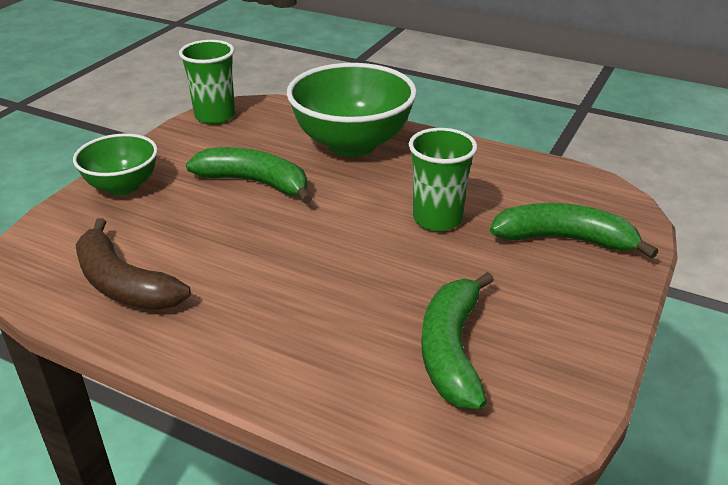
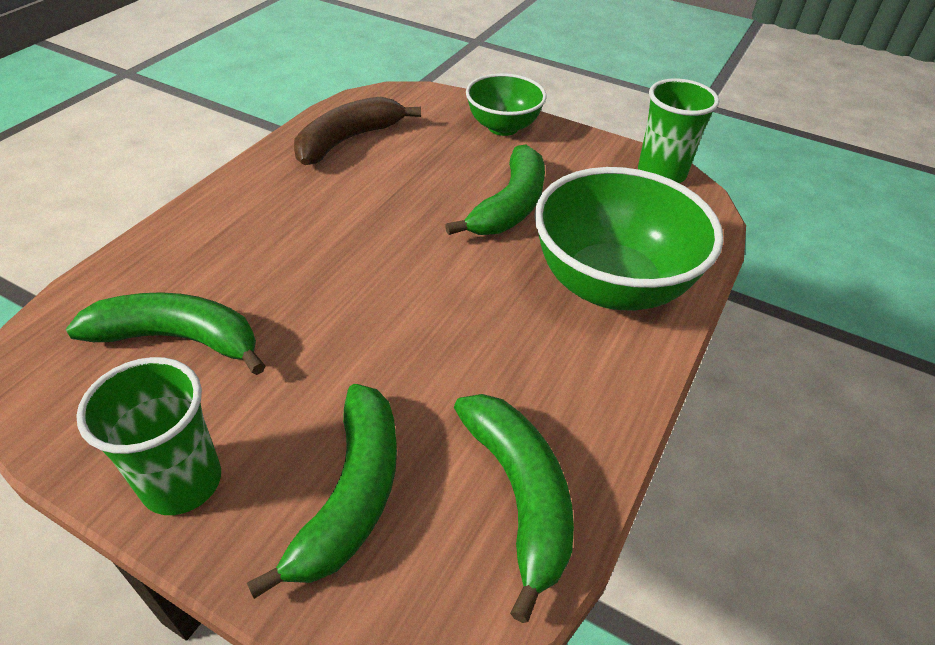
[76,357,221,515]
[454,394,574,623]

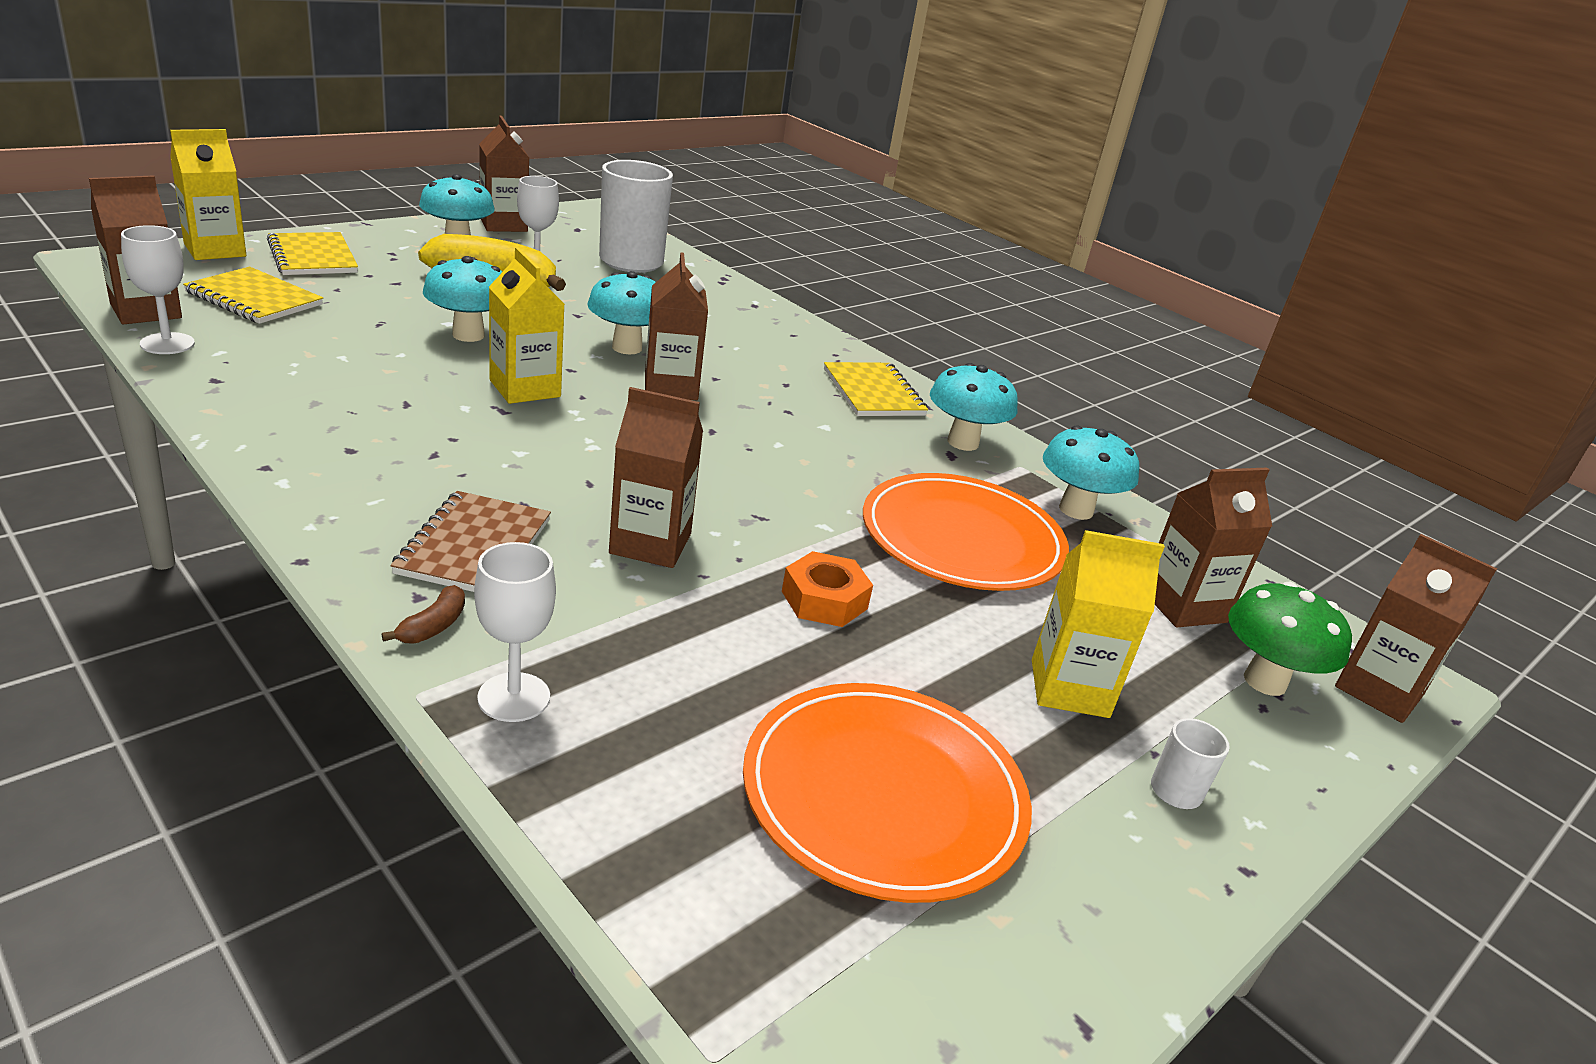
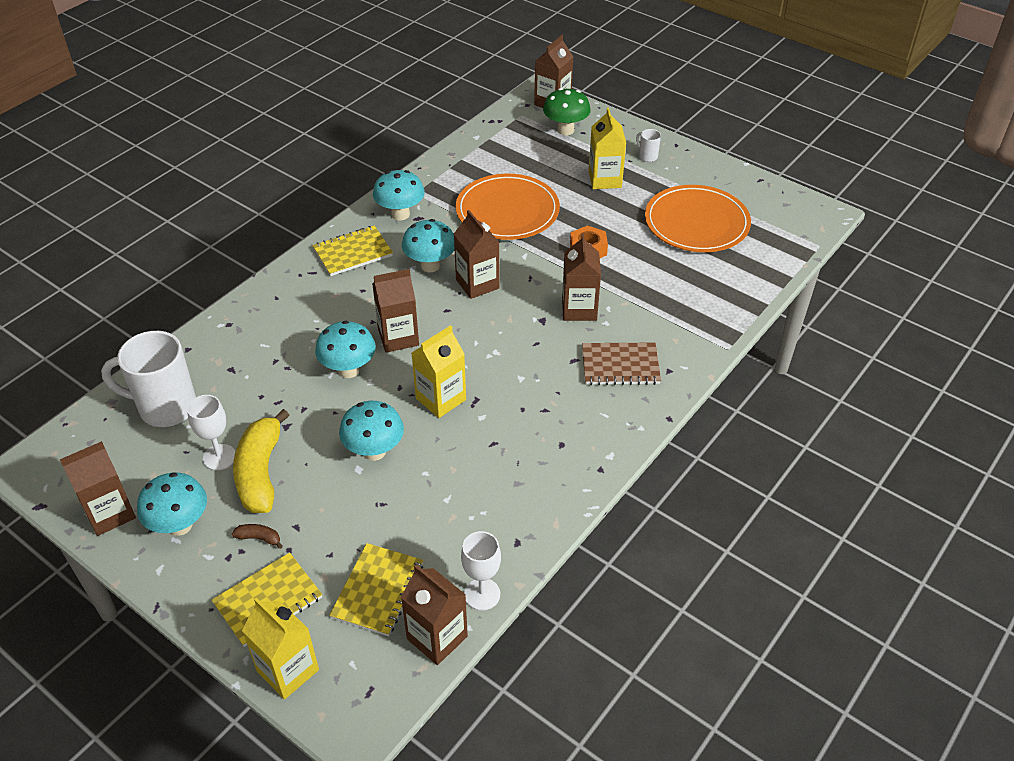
[232,524,283,549]
[402,219,455,272]
[454,210,500,299]
[474,542,556,722] (first image)

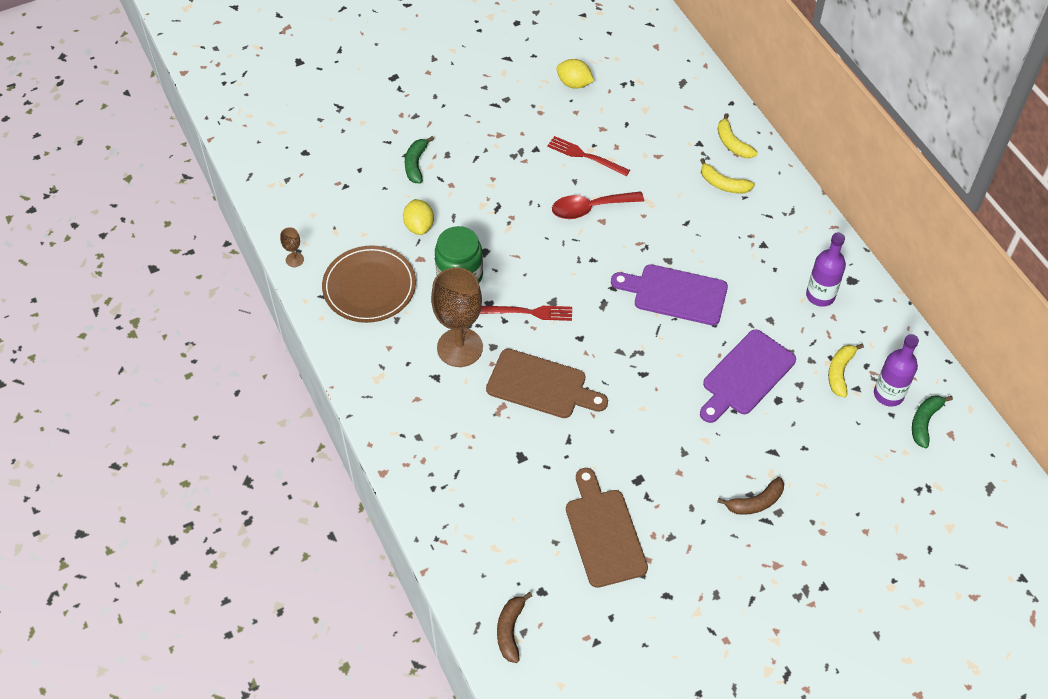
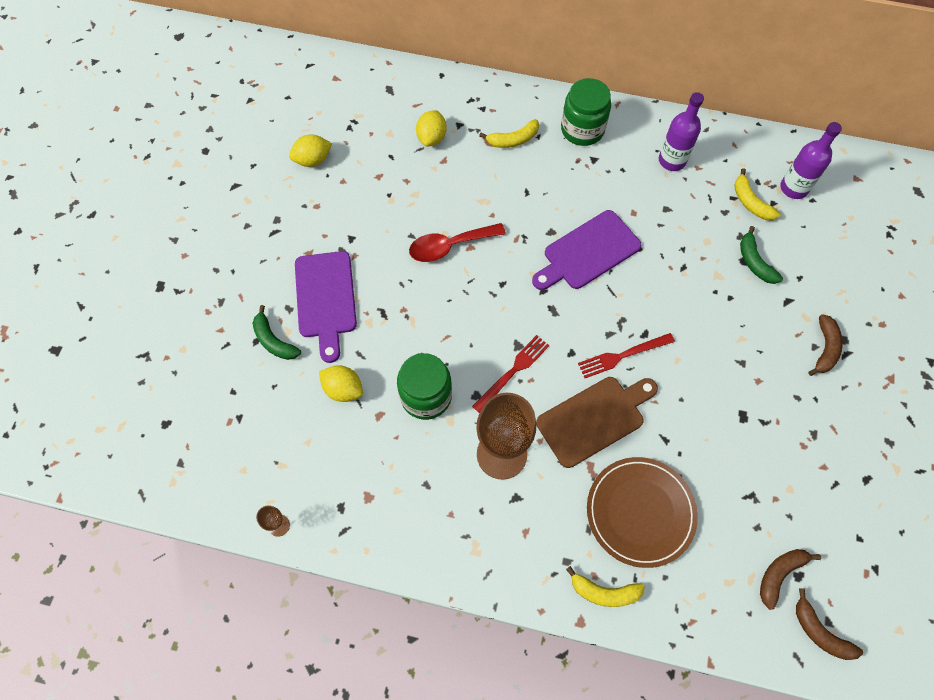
[295,251,357,363]
[409,223,506,262]
[416,110,447,146]
[561,78,611,146]
[566,566,645,607]
[578,333,675,378]
[587,457,698,568]
[740,226,783,284]
[760,549,821,610]
[566,468,648,588] (first image)

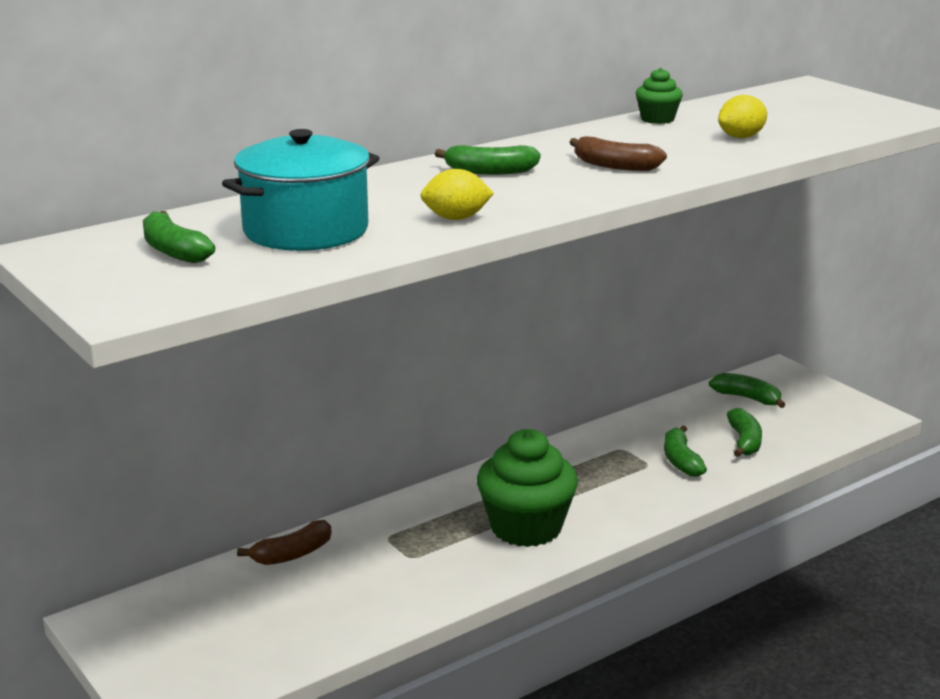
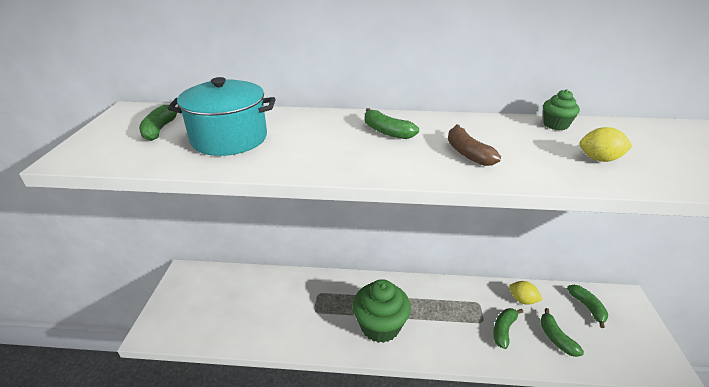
[509,281,542,305]
[540,308,584,357]
[237,520,332,565] (first image)

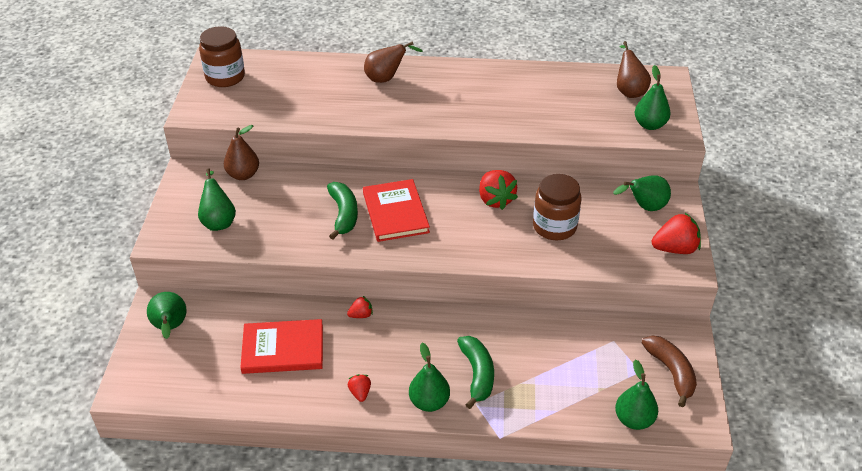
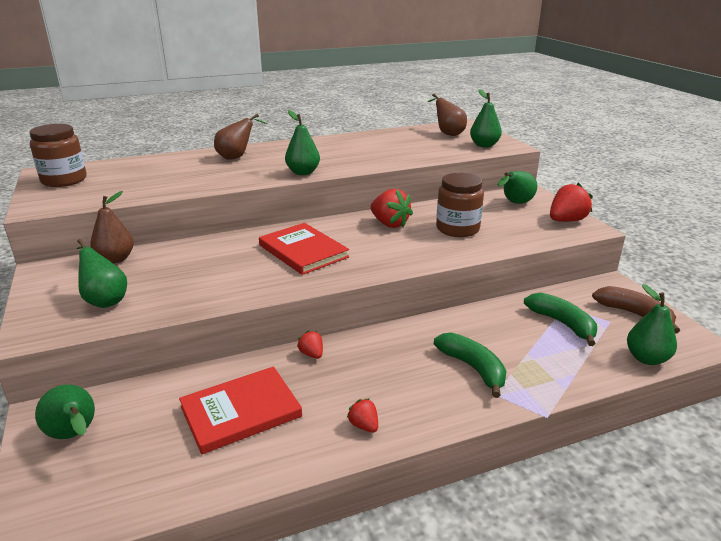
[285,110,320,175]
[297,330,323,359]
[524,293,597,346]

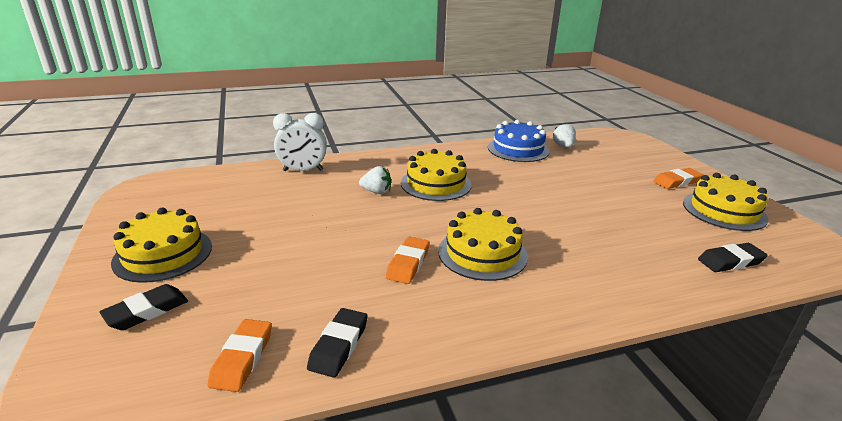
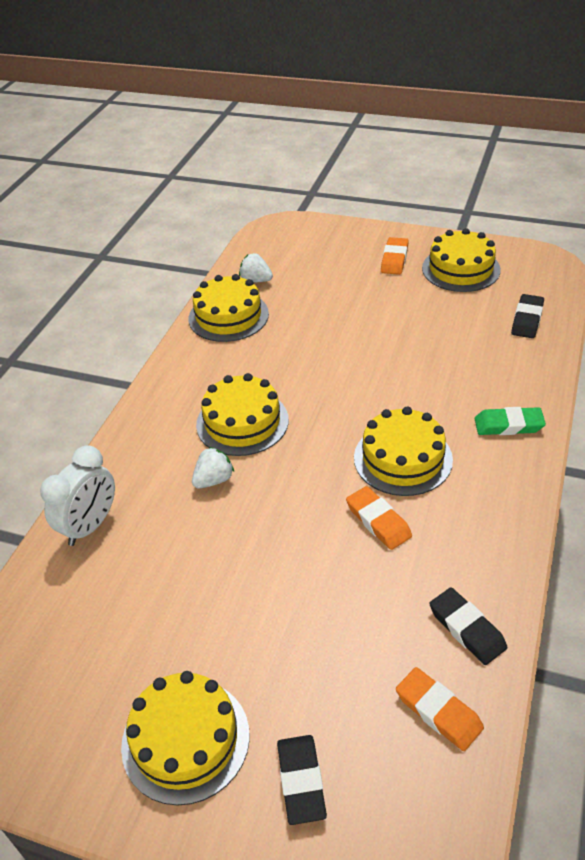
[189,274,269,342]
[475,407,546,435]

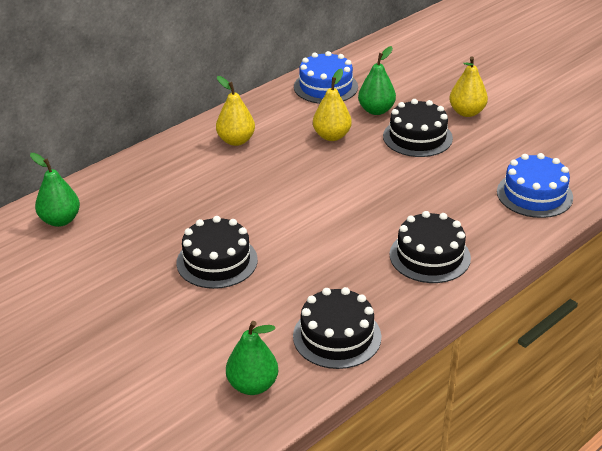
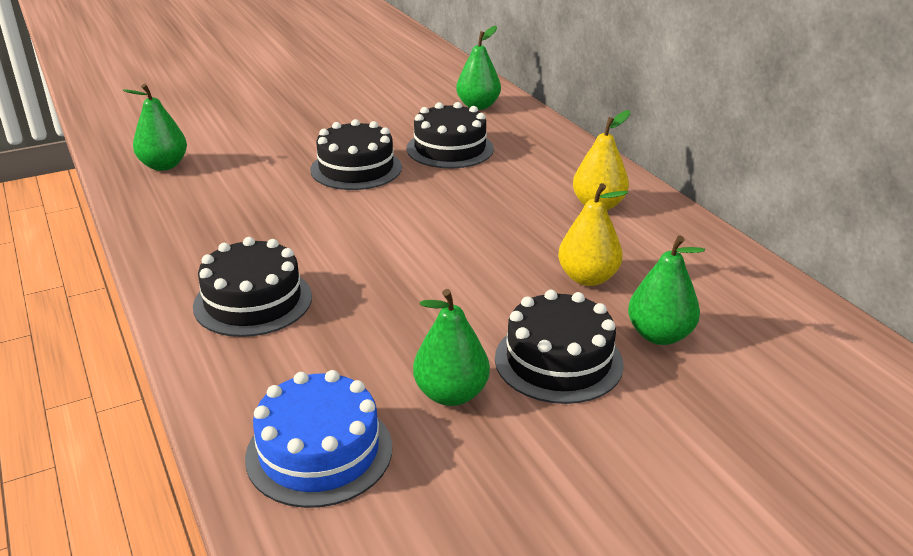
[407,102,494,168]
[413,289,490,406]
[294,51,358,104] (first image)
[449,56,488,117] (first image)

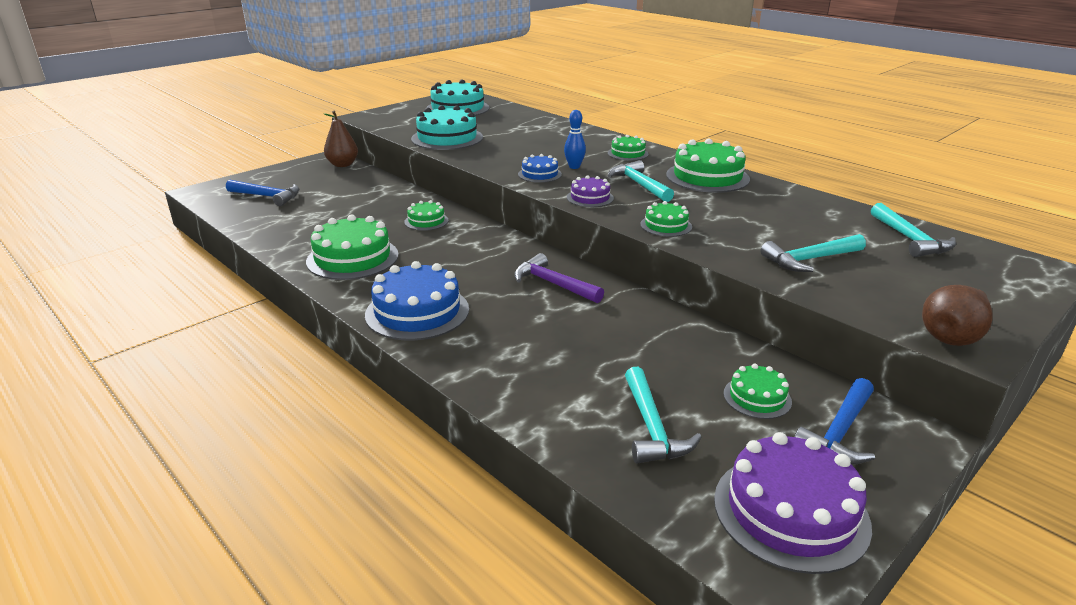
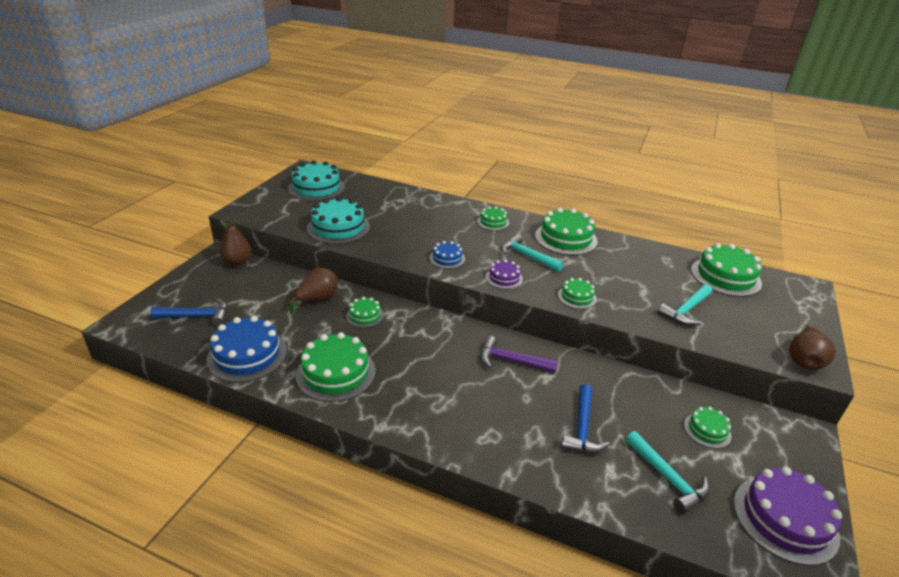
[207,316,287,382]
[288,268,338,315]
[561,384,610,453]
[691,243,762,297]
[564,110,586,169] (first image)

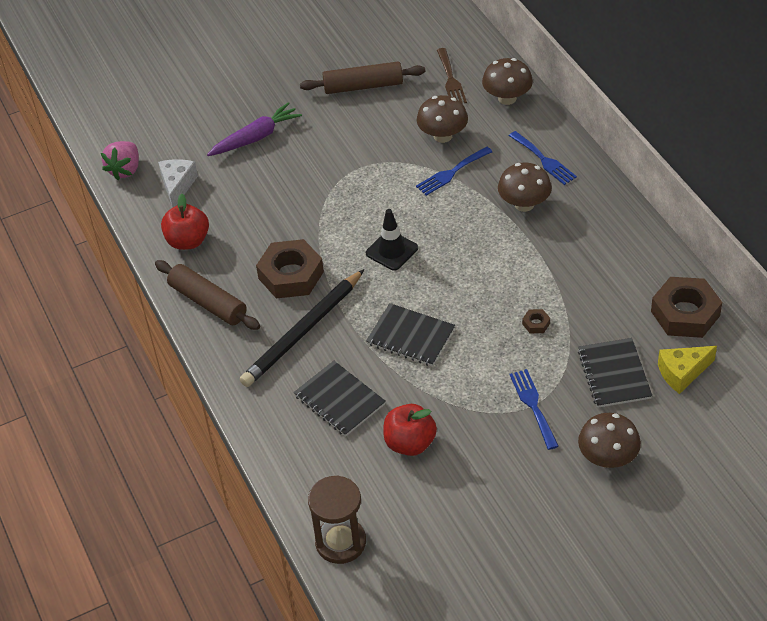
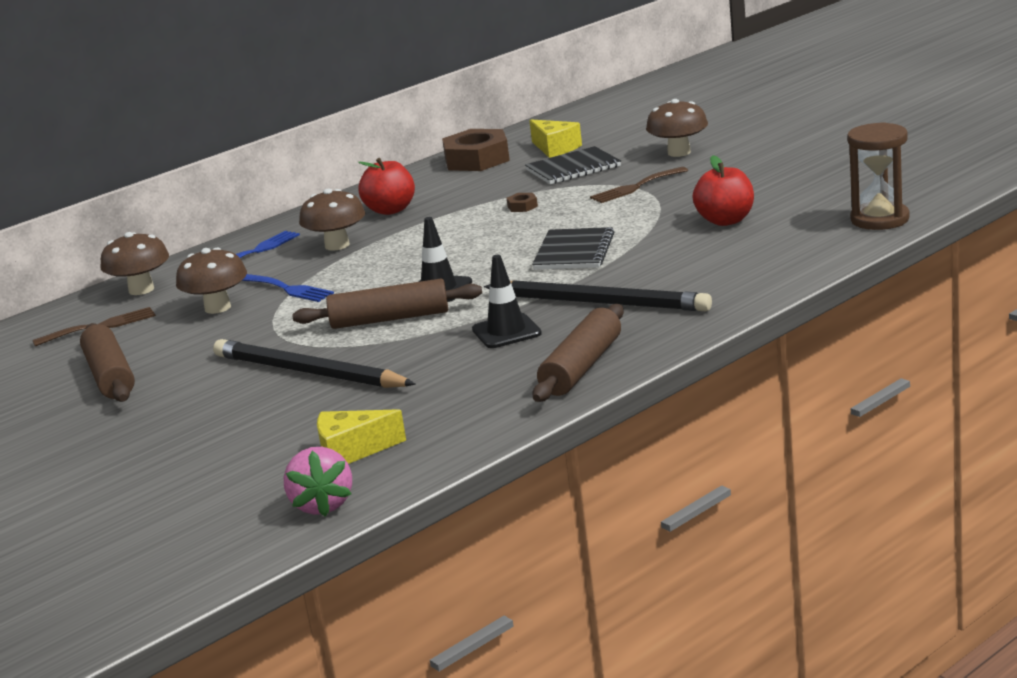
[213,339,416,388]
[284,447,352,517]
[292,279,482,329]
[317,409,406,464]
[358,158,415,215]
[472,255,542,348]
[590,167,688,203]
[207,102,302,156] (first image)
[294,361,386,437] (first image)

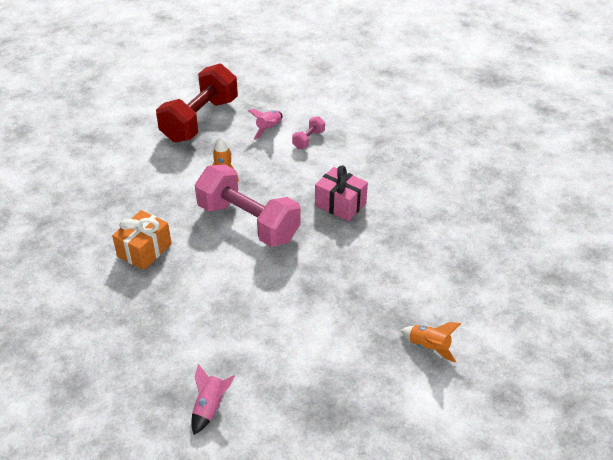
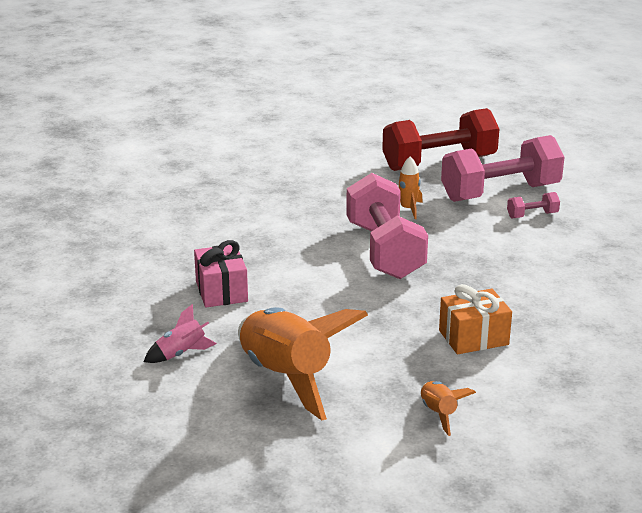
[194,240,248,307]
[238,307,368,420]
[439,284,512,354]
[441,135,564,202]

